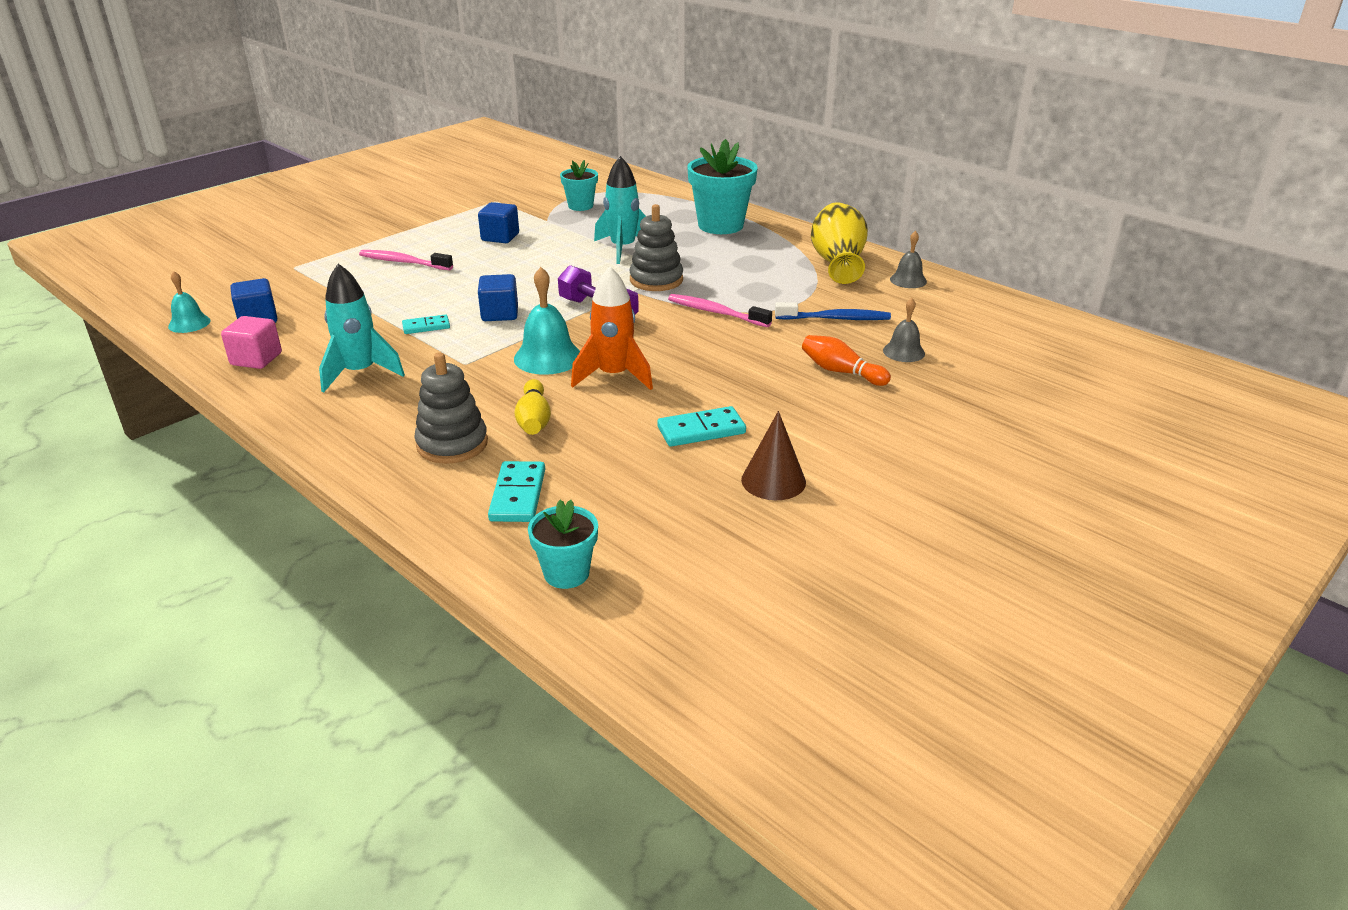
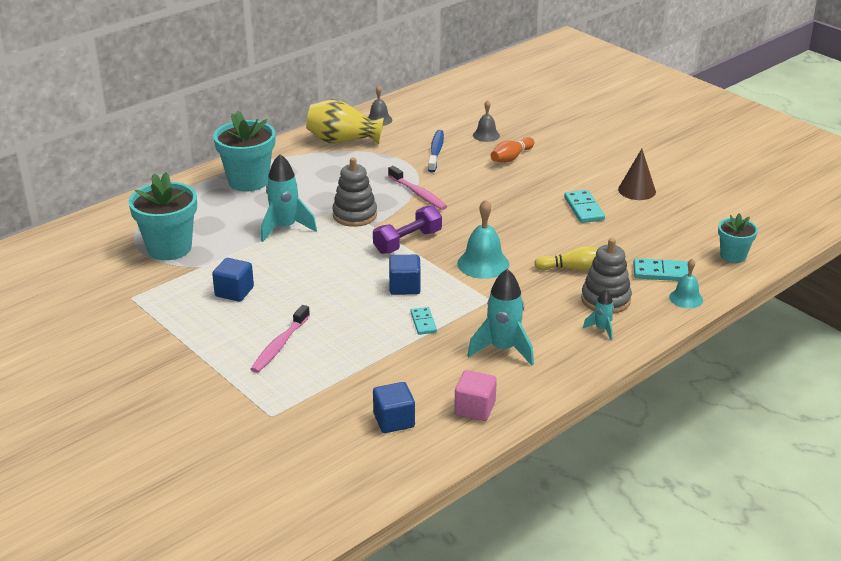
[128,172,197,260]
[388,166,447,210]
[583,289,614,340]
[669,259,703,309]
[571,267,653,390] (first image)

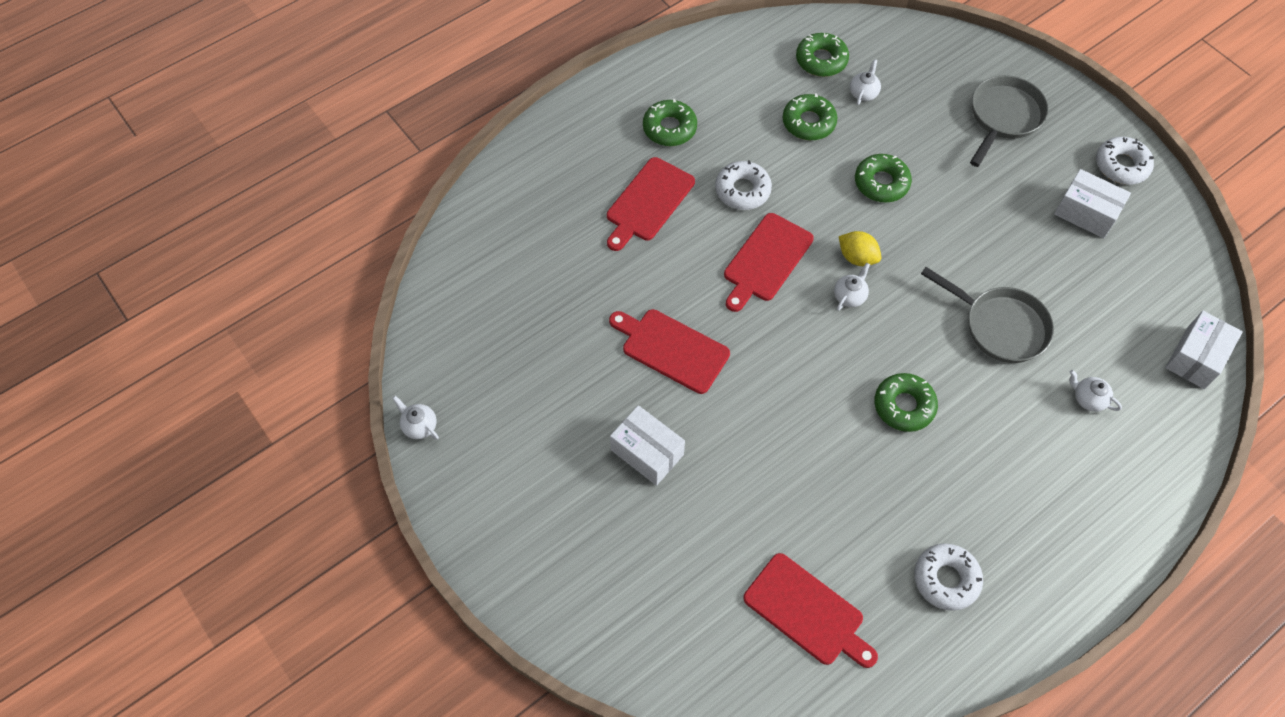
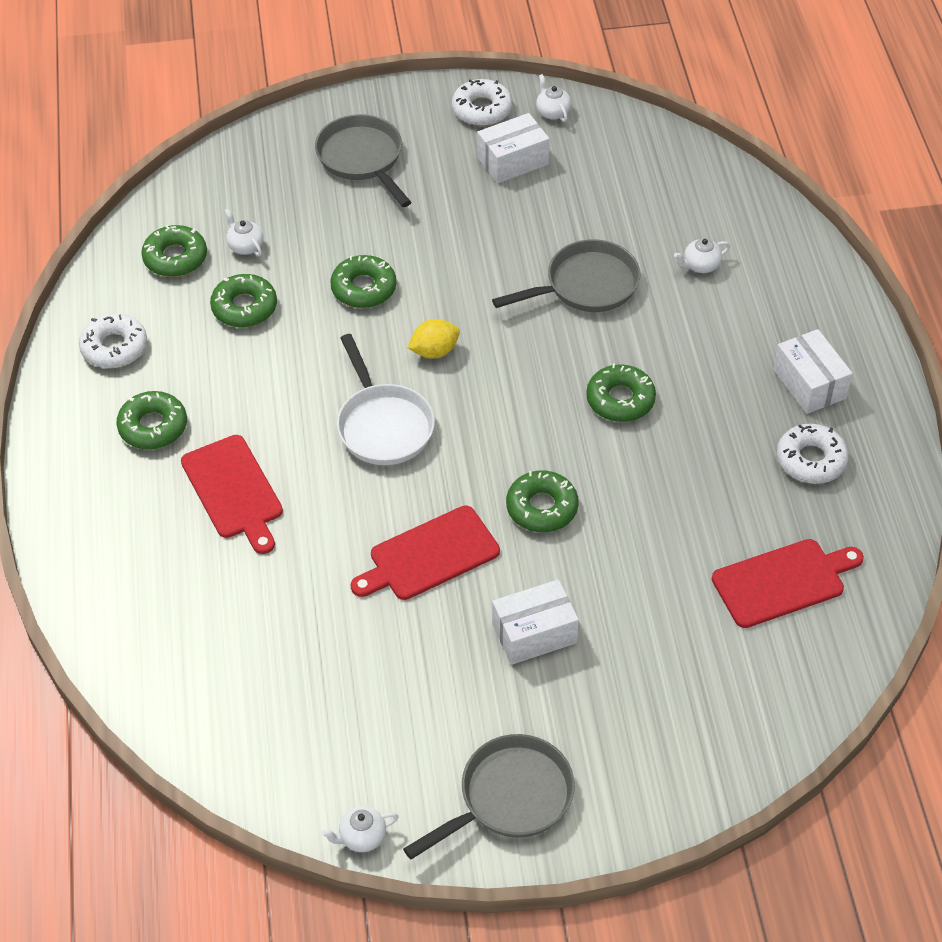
[79,313,147,368]
[337,334,435,465]
[403,734,575,860]
[506,470,579,532]
[536,74,571,122]
[773,329,853,414]

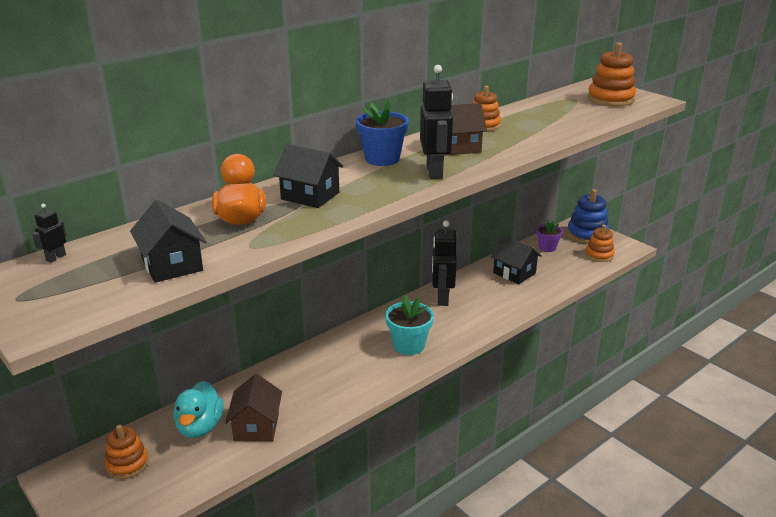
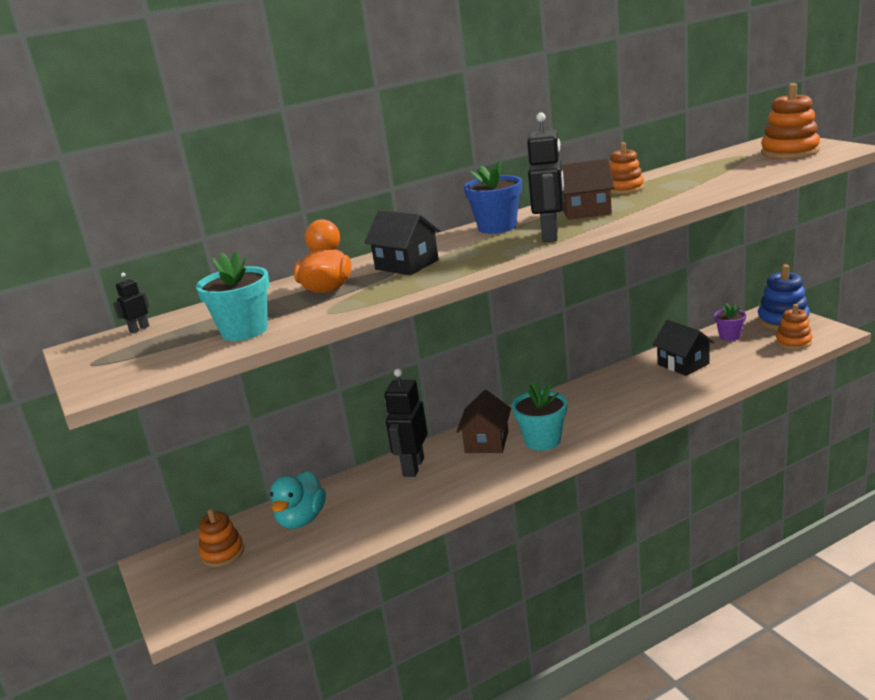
[196,251,269,341]
[385,369,427,477]
[457,390,511,453]

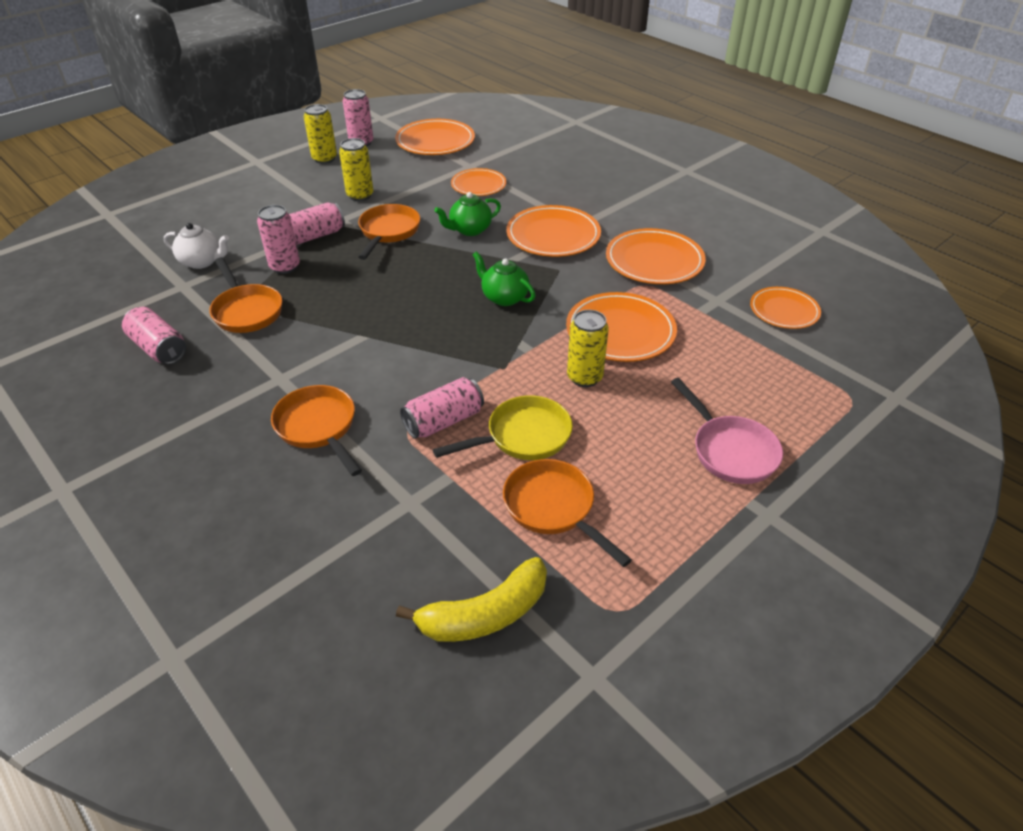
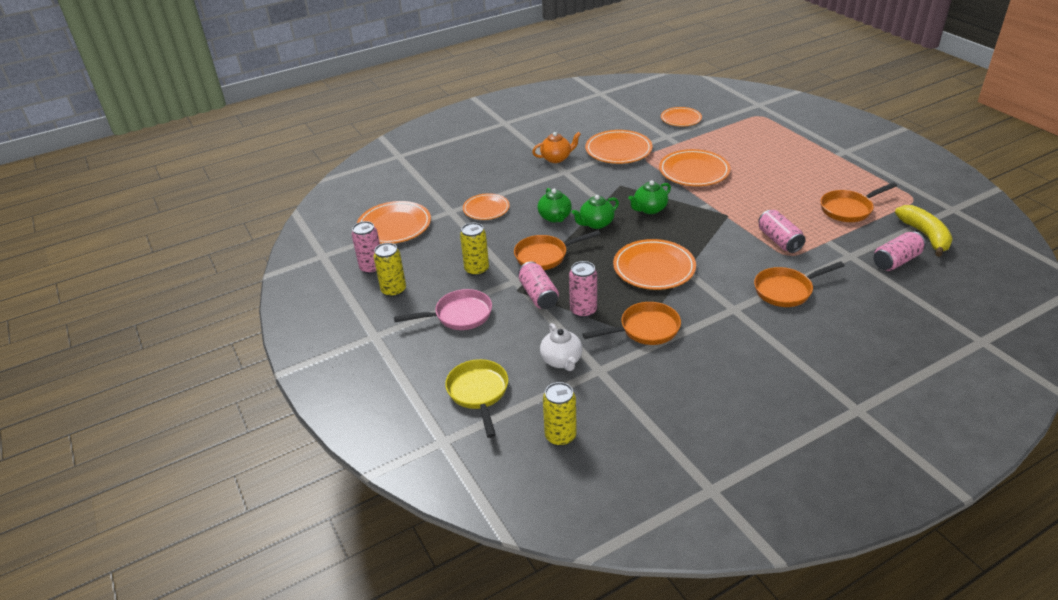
[394,289,492,330]
[445,359,508,438]
[514,230,601,270]
[532,132,581,163]
[540,323,582,371]
[543,382,577,446]
[572,195,619,229]
[613,239,696,290]
[873,231,926,271]

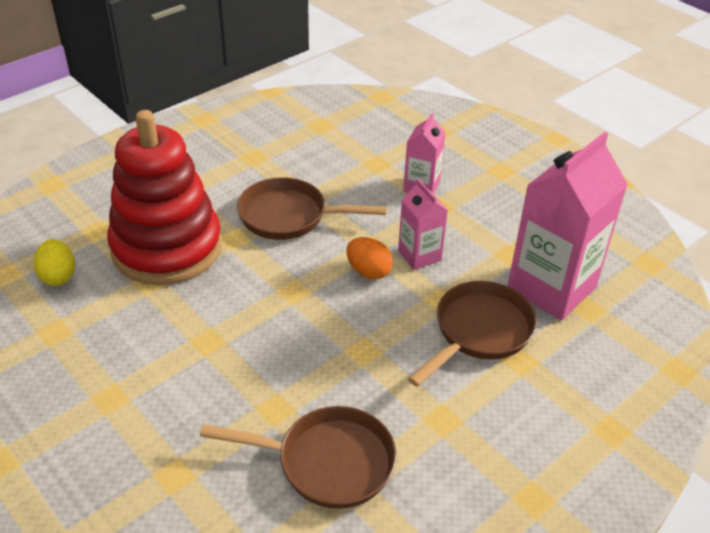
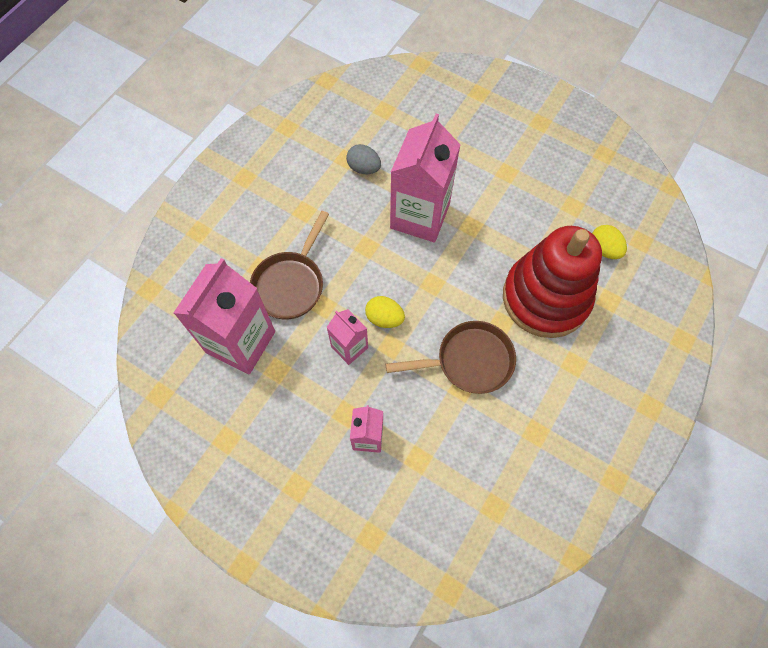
[346,144,381,174]
[365,296,405,328]
[390,114,461,242]

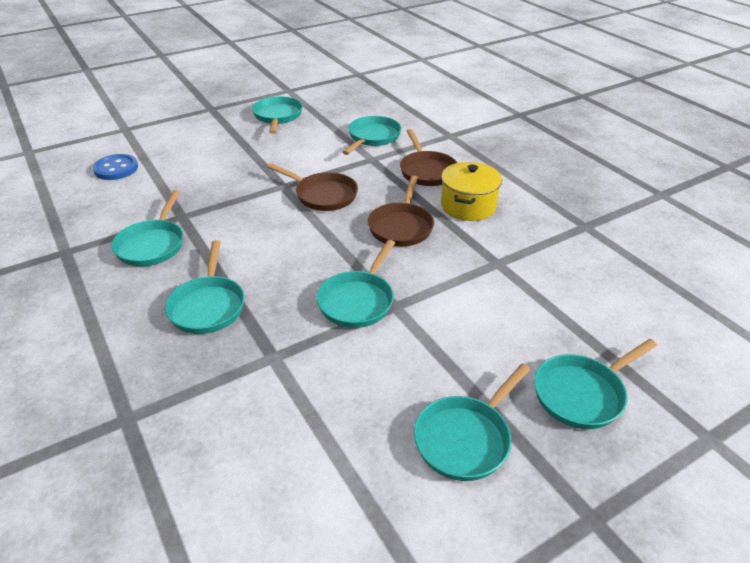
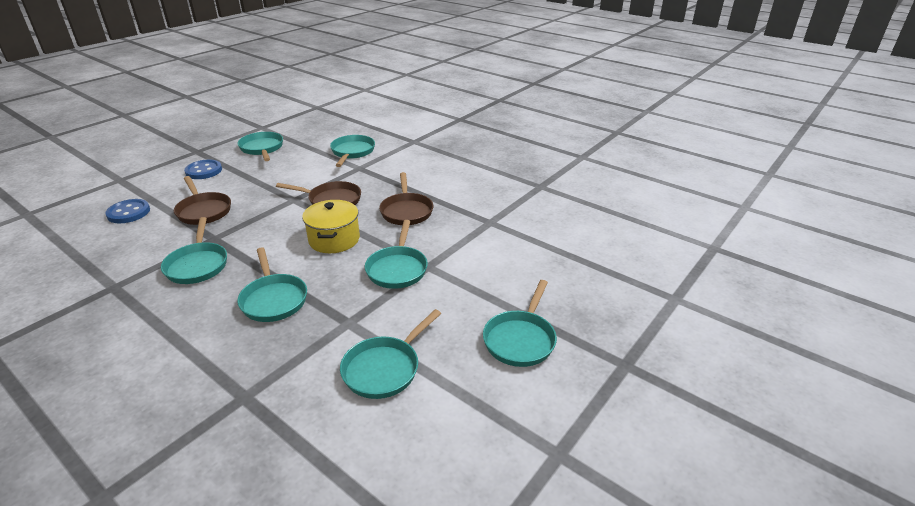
[174,176,231,225]
[184,160,222,179]
[302,200,360,253]
[340,309,441,399]

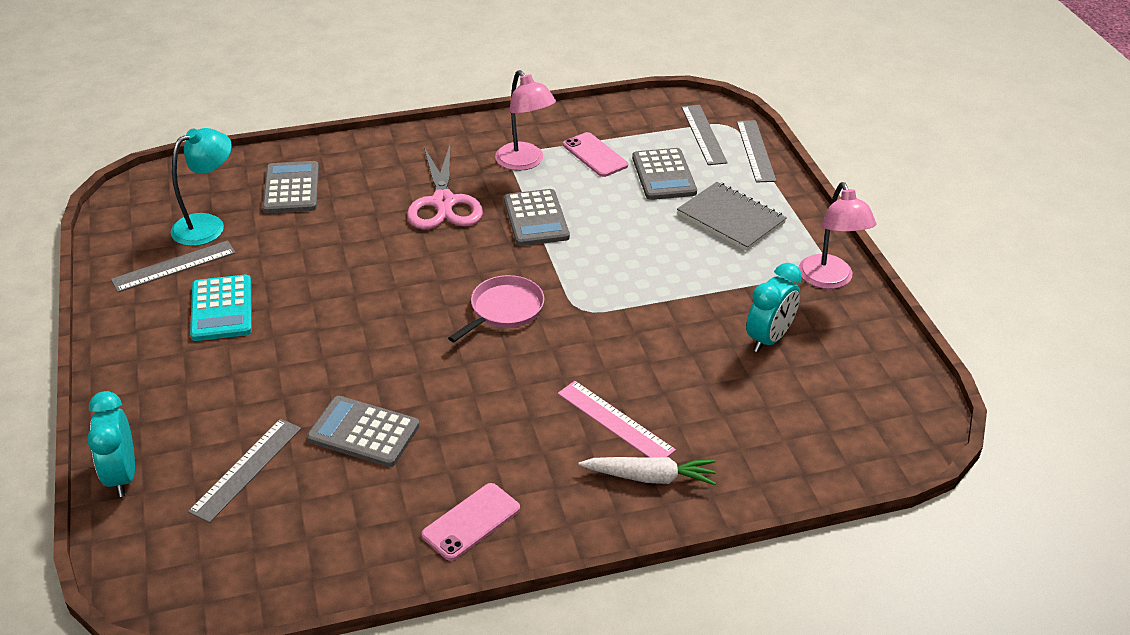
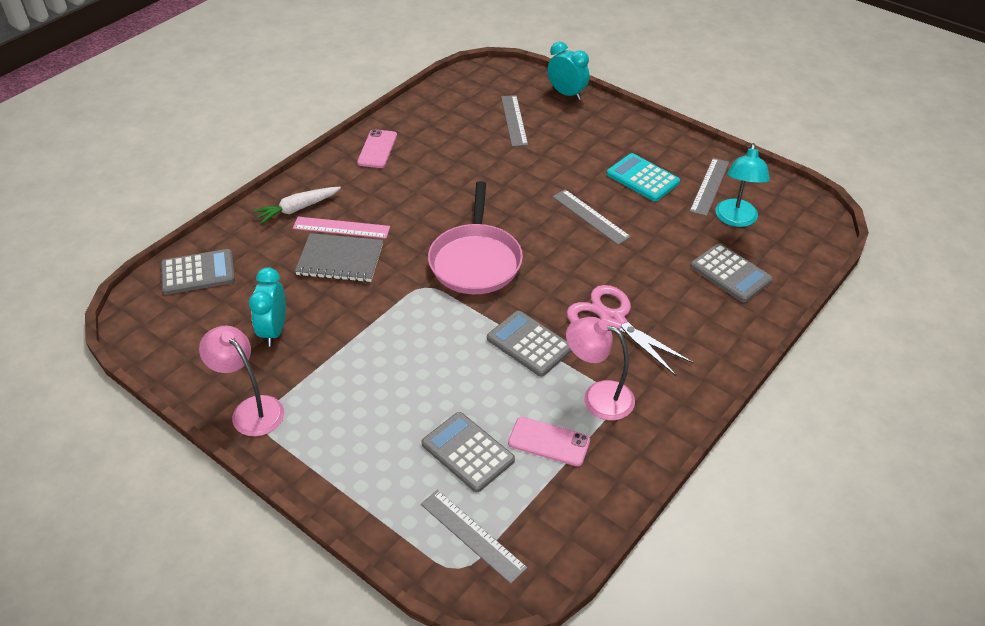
[161,249,235,295]
[295,233,383,282]
[428,181,523,294]
[552,189,631,245]

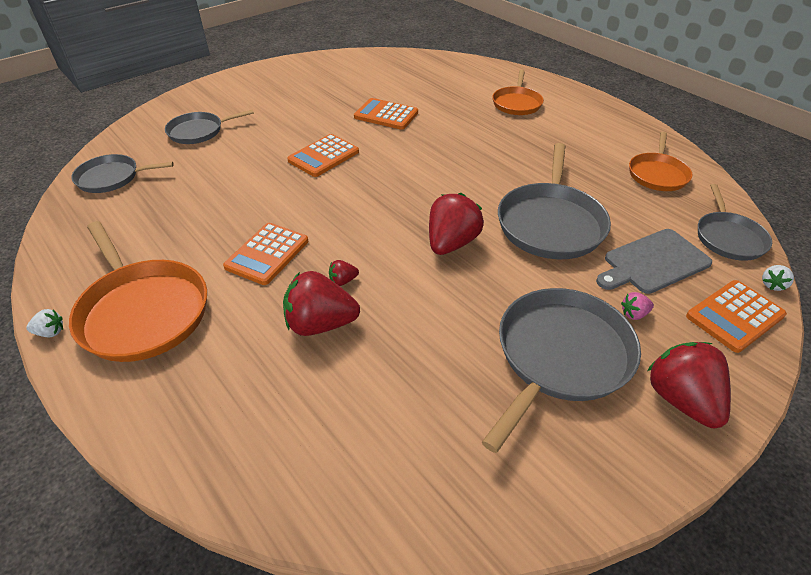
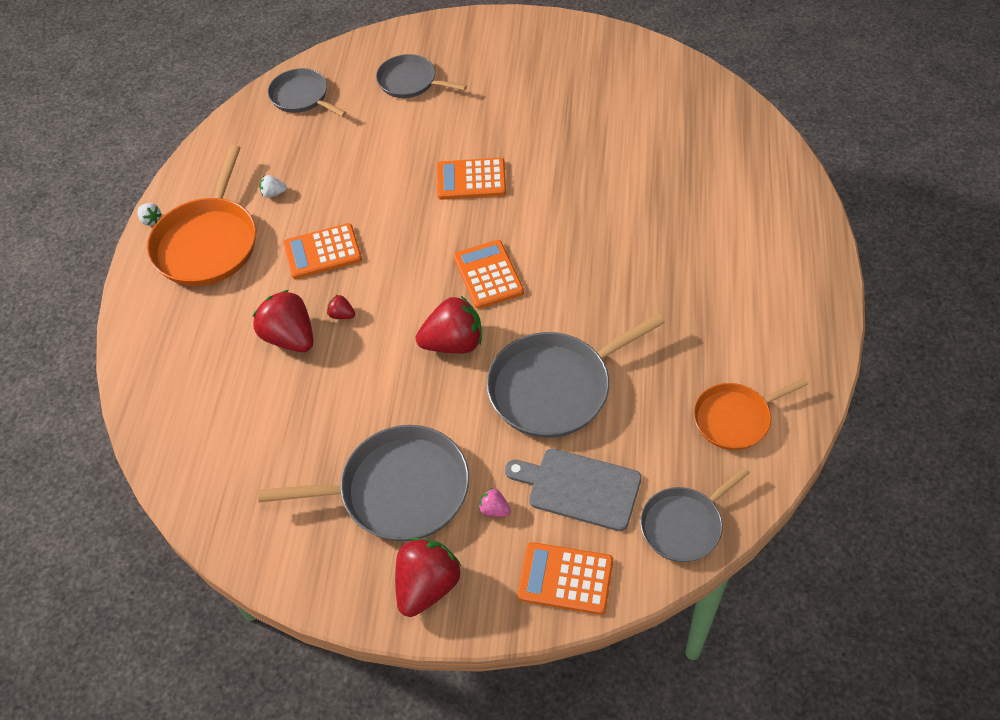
[260,175,287,198]
[454,240,524,309]
[492,70,544,115] (first image)

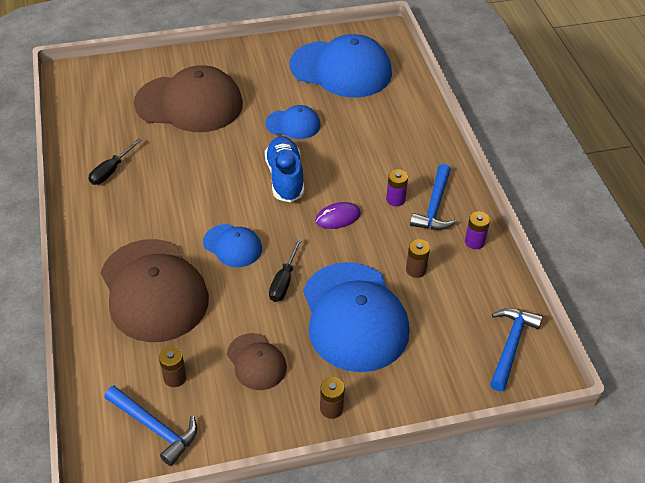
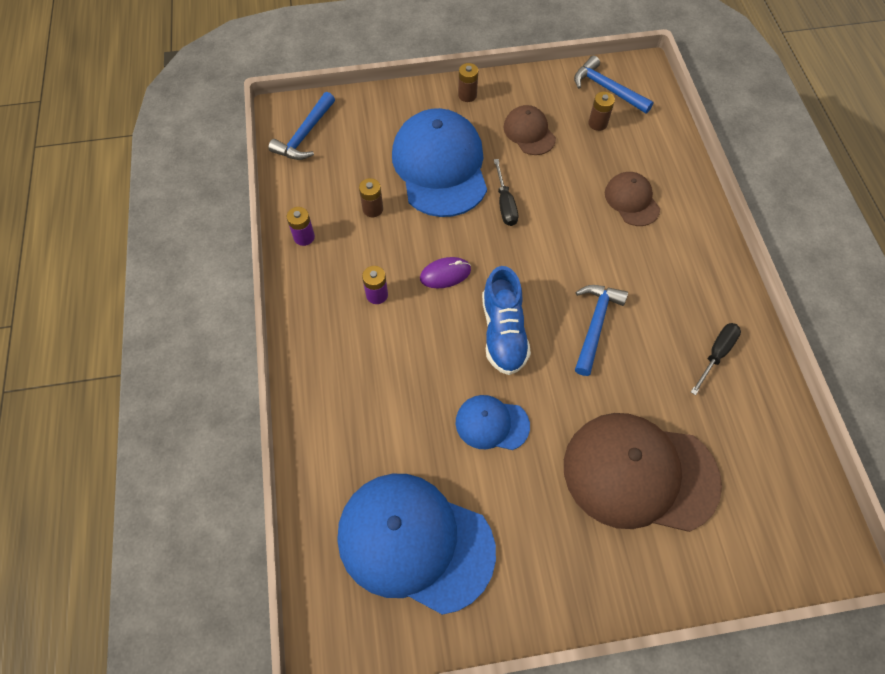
[494,159,518,226]
[575,285,628,376]
[605,172,660,226]
[203,224,262,267] (first image)

